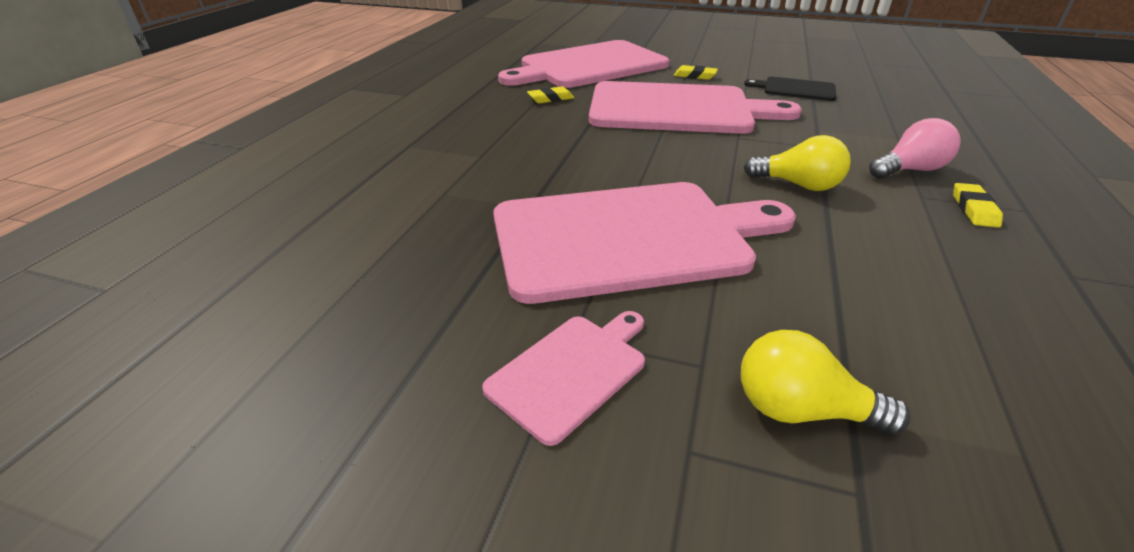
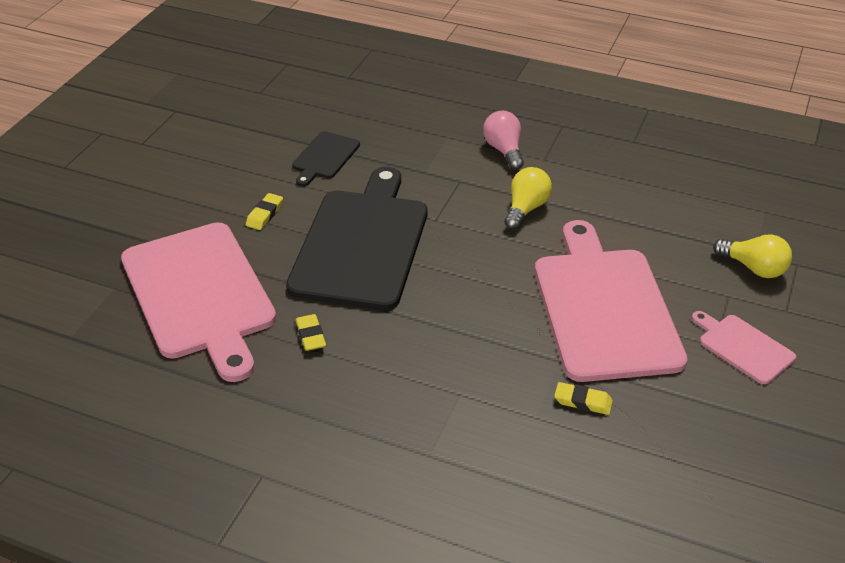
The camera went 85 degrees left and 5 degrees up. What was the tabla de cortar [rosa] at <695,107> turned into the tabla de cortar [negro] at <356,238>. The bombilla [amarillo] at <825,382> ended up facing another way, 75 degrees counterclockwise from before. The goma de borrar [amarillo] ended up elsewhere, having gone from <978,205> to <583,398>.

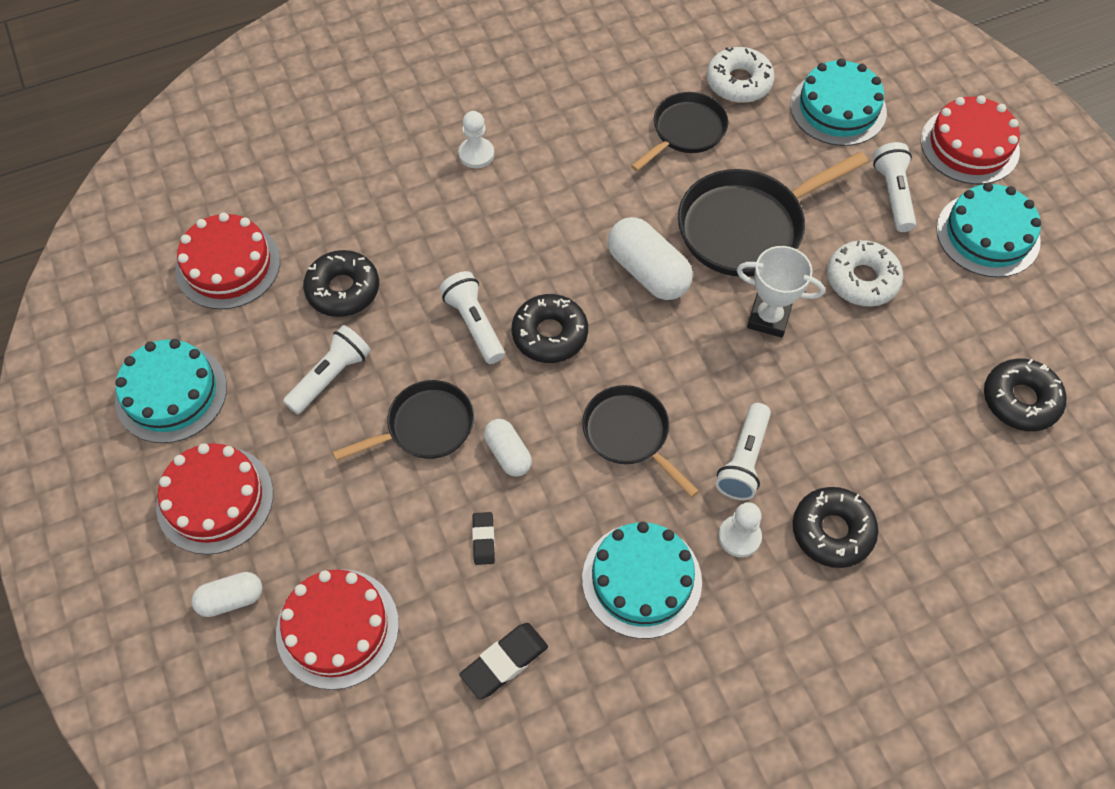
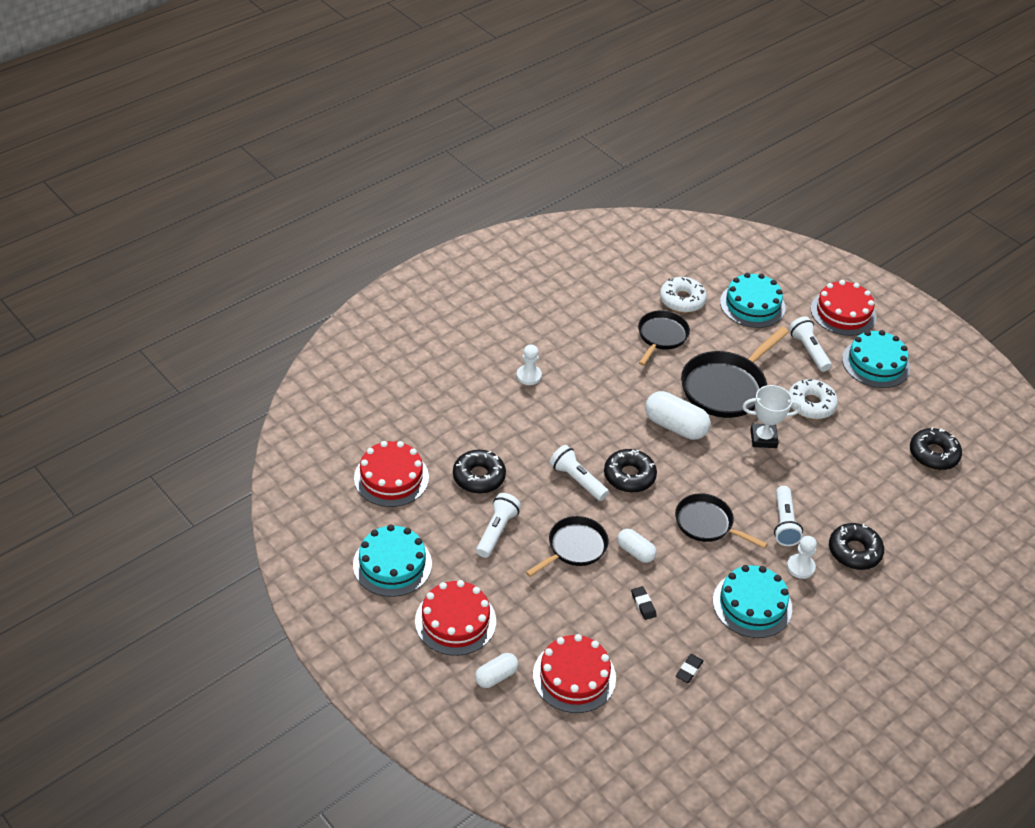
The camera went 20 degrees left and 15 degrees down. The size of the goma de borrar [negro] at <504,661> changed by a factor of 0.62.

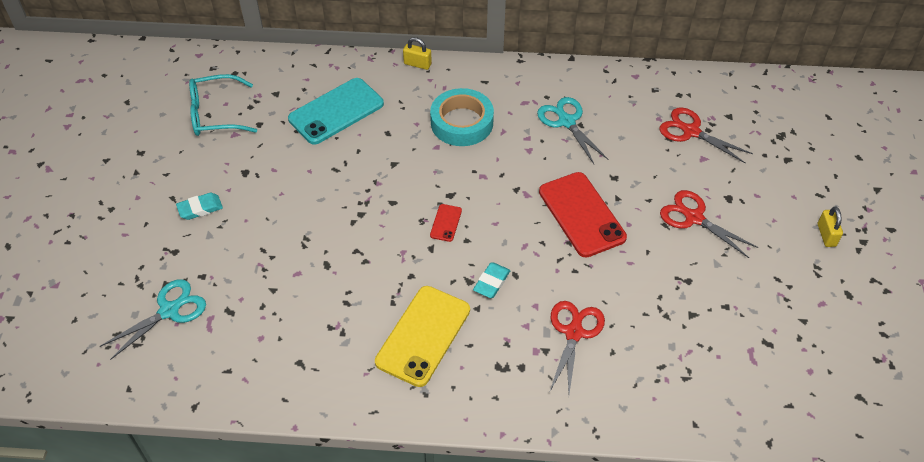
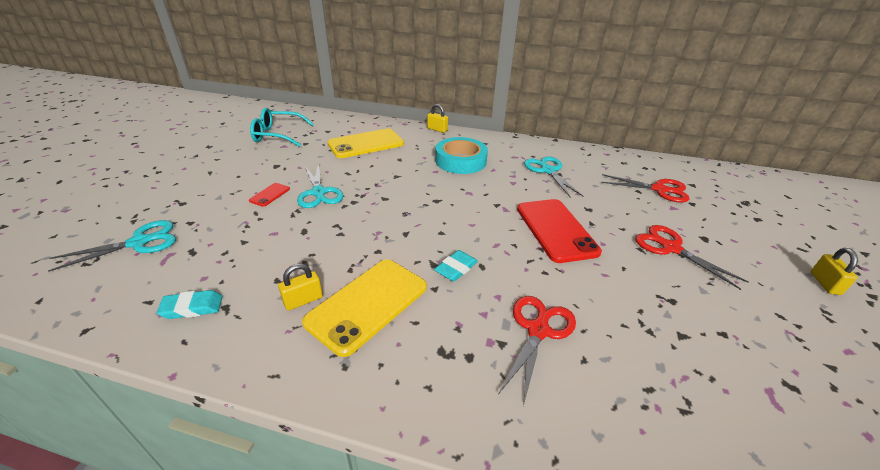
The camera went 10 degrees right and 15 degrees down. The goma de borrar [turquesa] ended up elsewhere, having gone from <199,206> to <189,304>. What was the móvil [turquesa] at <336,111> turned into the móvil [amarillo] at <365,143>. The móvil [rojo] ended up elsewhere, having gone from <446,223> to <269,195>. The tijeras [rojo] at <706,135> ended up facing another way, 150 degrees clockwise from before. The second view gained the candado [amarillo] at <300,286>. The second view gained the tijeras [turquesa] at <320,185>.

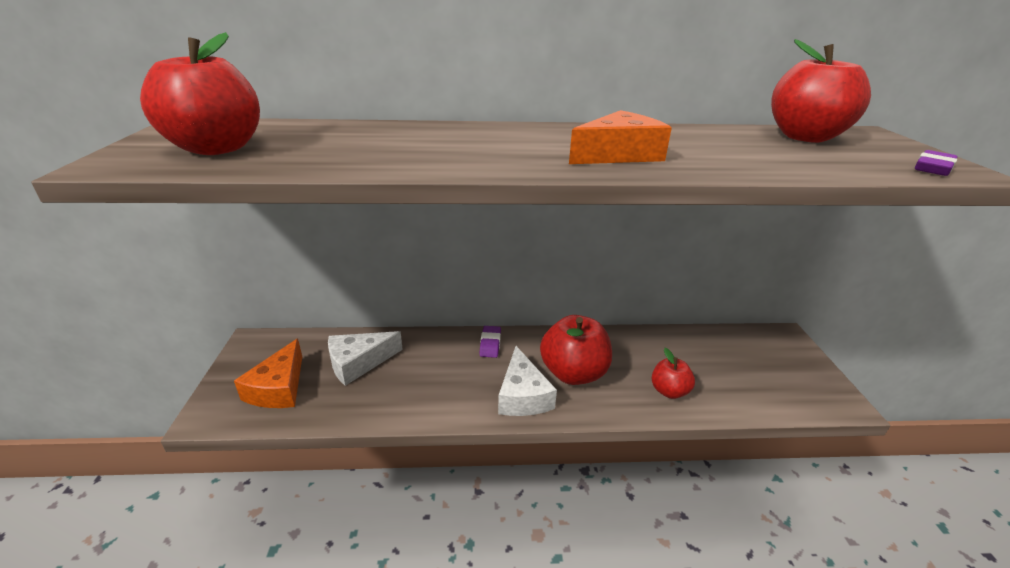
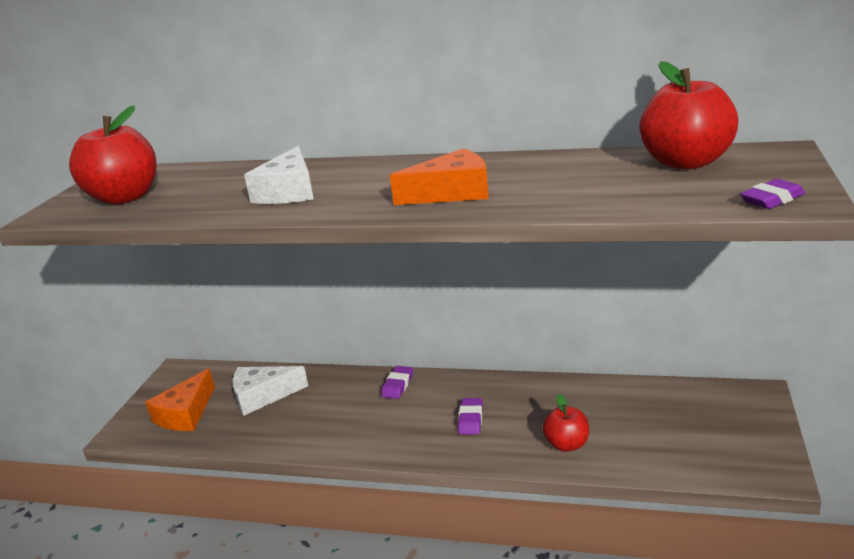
The camera went 20 degrees right and 5 degrees down. The queso [blanco] ended up elsewhere, having gone from <527,381> to <279,175>. Where the manzana [rojo] stood at <576,350>, the goma de borrar [morado] came to stand at <470,416>.

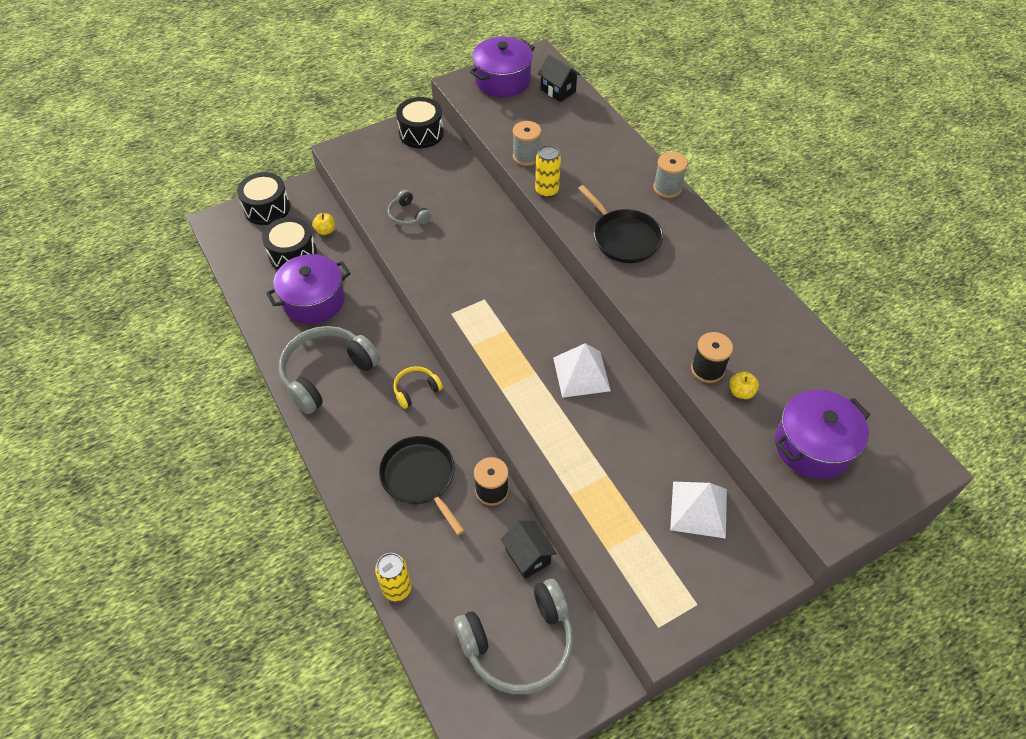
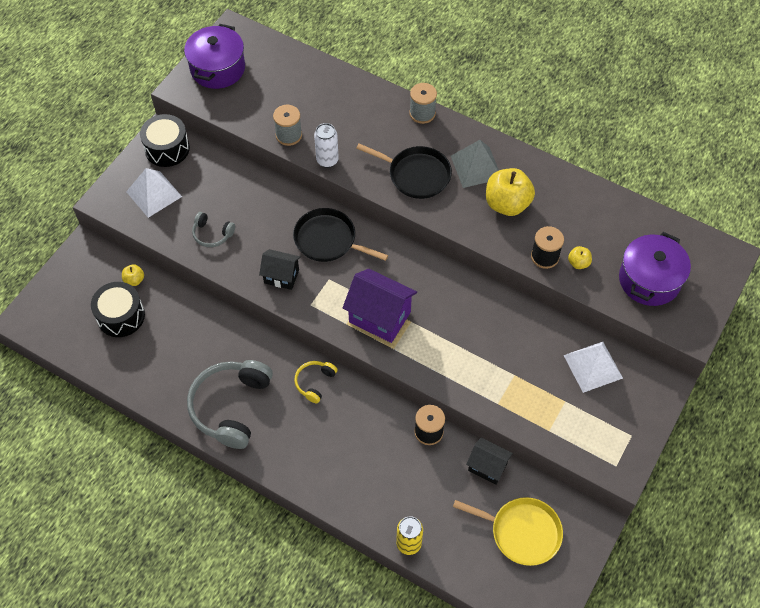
The camera went 30 degrees left and 5 degrees up. The second view lost the tambor [negro] at <263,198>. The second view lost the olla [morado] at <308,289>. The sartén [negro] ended up elsewhere, having gone from <422,485> to <340,235>. Where the auriculares [gris] stood at <514,636>, the sartén [amarillo] came to stand at <508,531>. What was the lata [amarillo] at <548,171> turned into the lata [blanco] at <326,145>. The casa [negro] ended up elsewhere, having gone from <559,78> to <280,269>. The pirámide [blanco] ended up elsewhere, having gone from <582,370> to <154,193>. The second view gained the casa [morado] at <380,306>. The second view gained the pirámide [gris] at <475,164>. The second view gained the manzana [amarillo] at <510,192>.

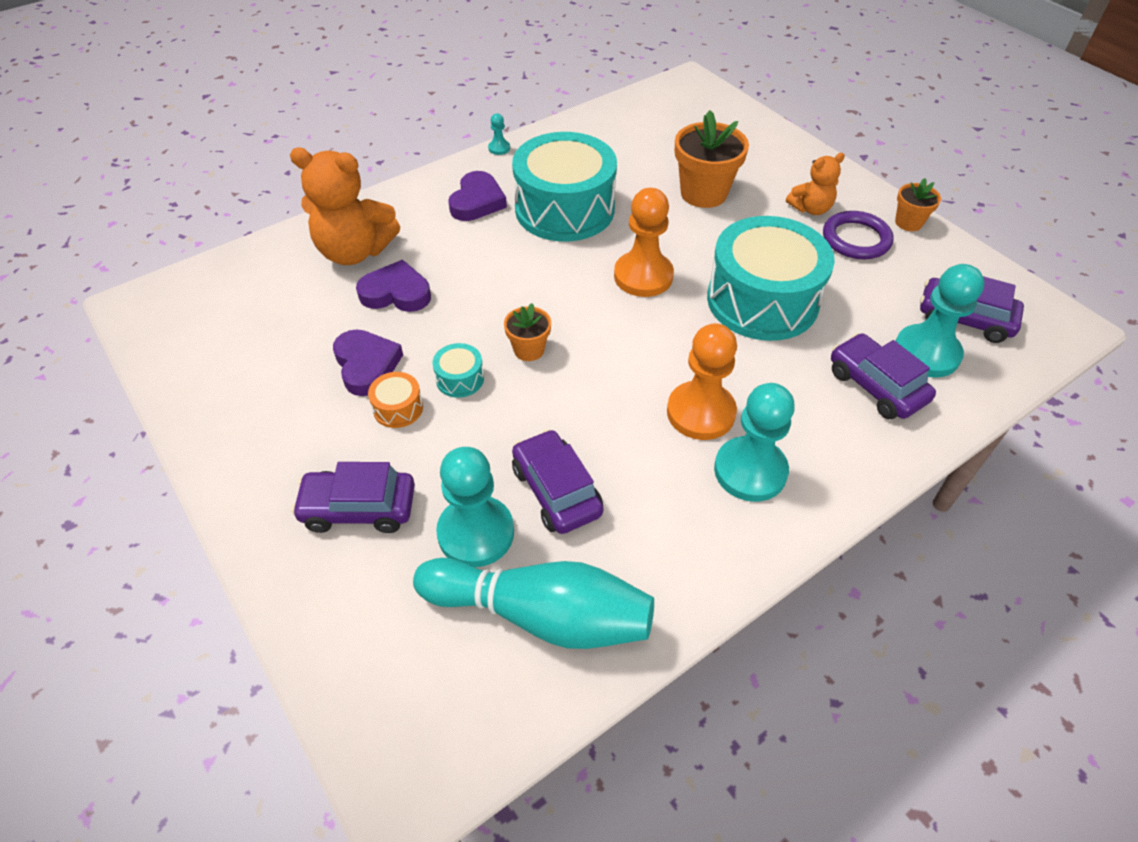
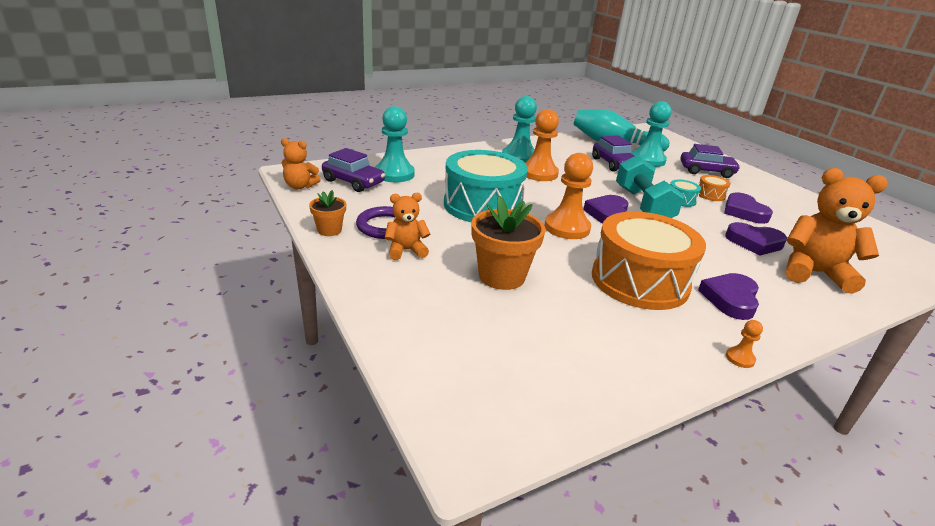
The camera went 175 degrees left and 20 degrees down. What was the peón [turquesa] at <499,134> turned into the peón [naranja] at <744,344>. Where the maceta [naranja] stood at <527,332>, the mancuerna [turquesa] came to stand at <650,186>. What was the tambor [turquesa] at <564,187> turned into the tambor [naranja] at <649,260>. The second view lost the coche [morado] at <883,376>. The second view gained the osito [naranja] at <301,163>. The second view gained the corazón [morado] at <606,209>.

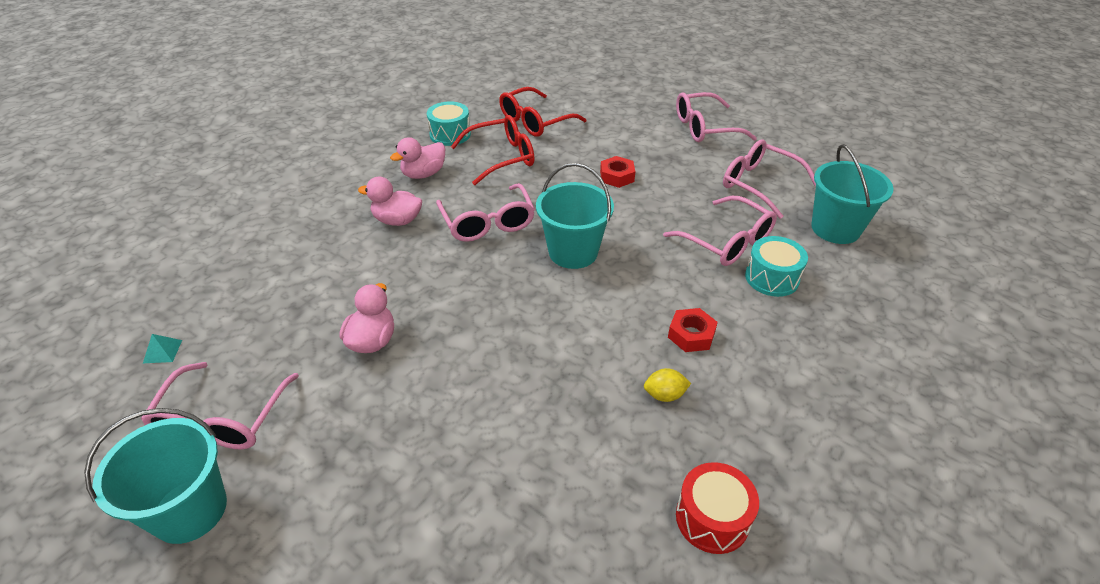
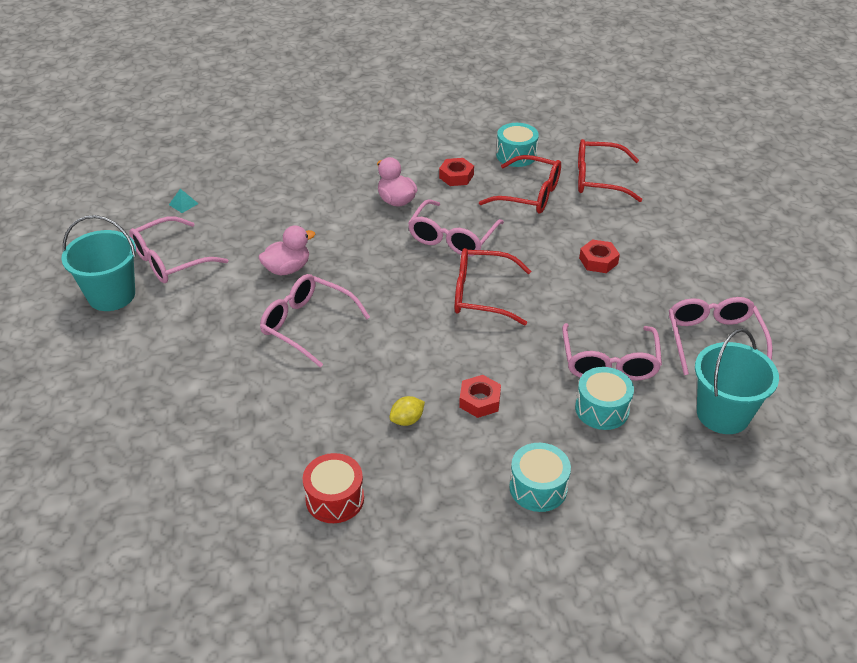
The camera went 45 degrees right and 0 degrees up. Where the pato [rosa] stood at <417,158>, the tuerca [rojo] came to stand at <456,172>. Where the balde [turquesa] stood at <575,216>, the gafas [rojo] came to stand at <493,286>. The limón [amarillo] at <667,385> ended up facing another way, 75 degrees counterclockwise from before. The gafas [rosa] ended up elsewhere, having gone from <716,117> to <315,320>. The second view gained the tambor [turquesa] at <540,477>.

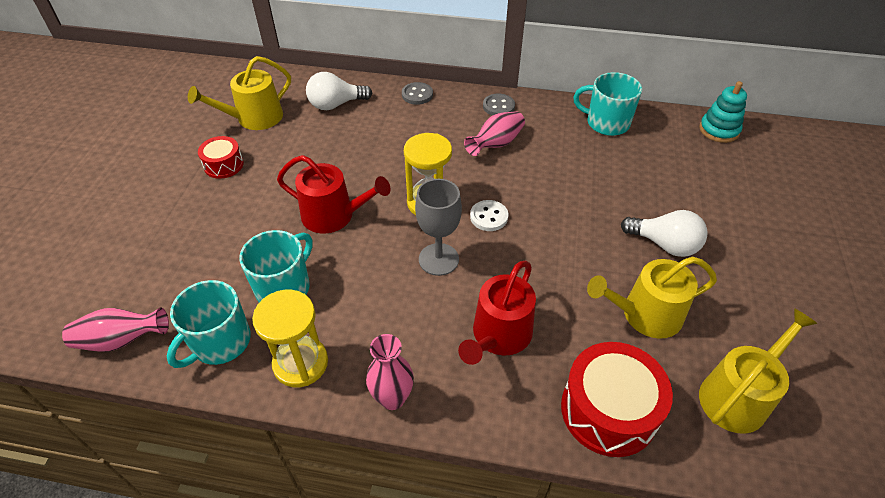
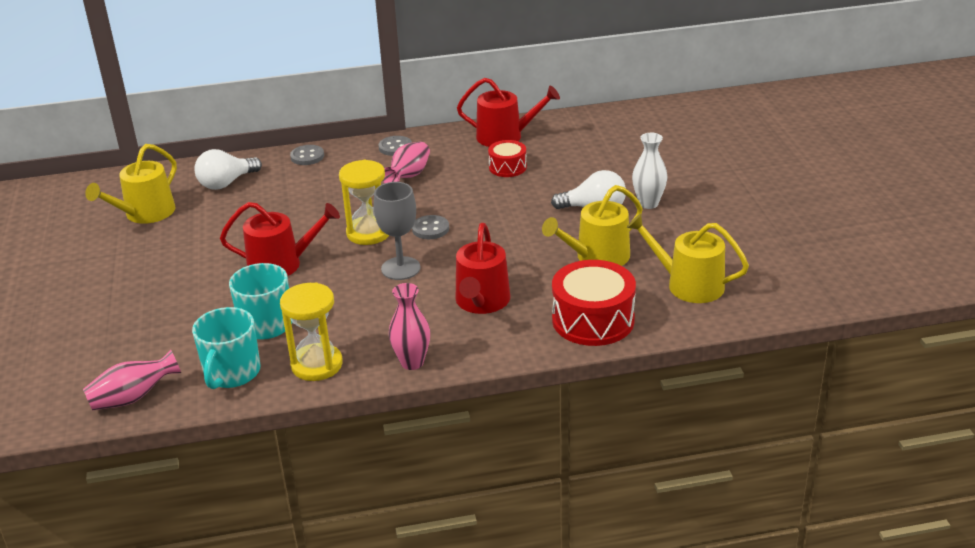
The camera went 20 degrees left and 15 degrees down. The tambor [rojo] ended up elsewhere, having gone from <221,157> to <507,158>. What was the botón [blanco] at <489,215> turned into the botón [gris] at <430,227>. Where the taza [turquesa] stood at <607,104>, the regadera [rojo] came to stand at <508,112>. The second view lost the juguete apilable [turquesa] at <723,112>. The regadera [amarillo] at <758,371> ended up facing another way, 90 degrees counterclockwise from before. The second view gained the florero [blanco] at <649,171>.

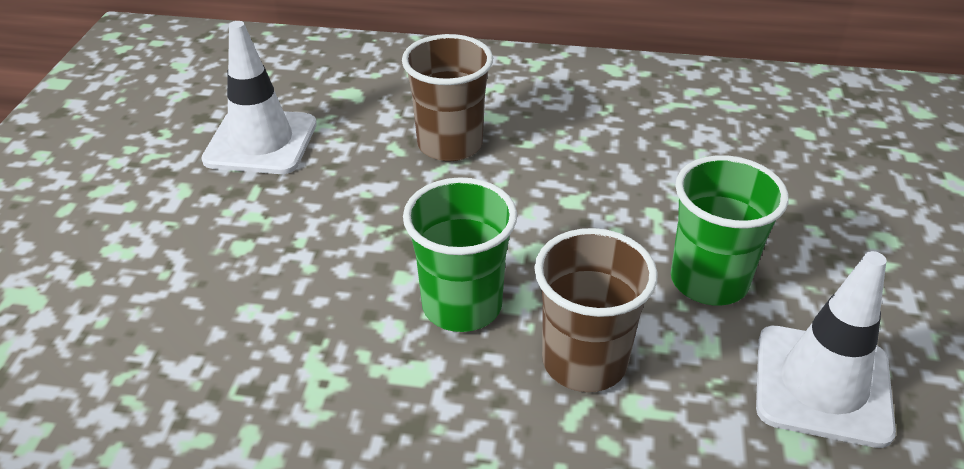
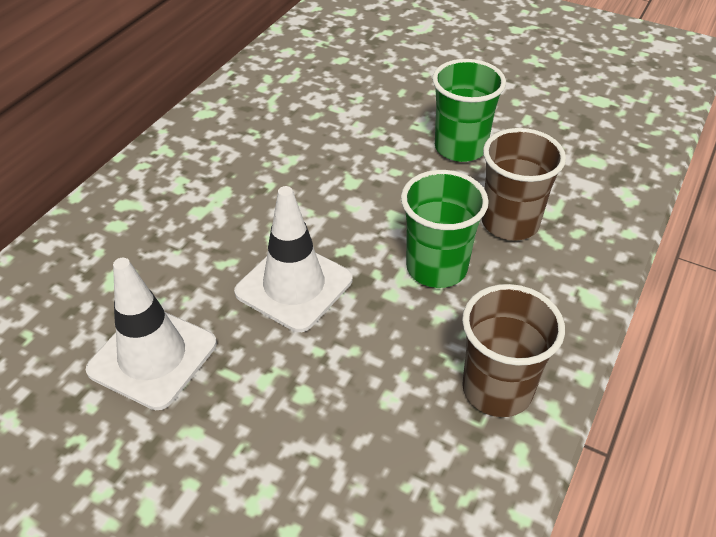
The camera went 70 degrees left and 5 degrees up. The vaso [marrón] ended up elsewhere, having gone from <447,97> to <513,350>. The cono de tráfico [blanco] ended up elsewhere, having gone from <826,349> to <293,259>.

